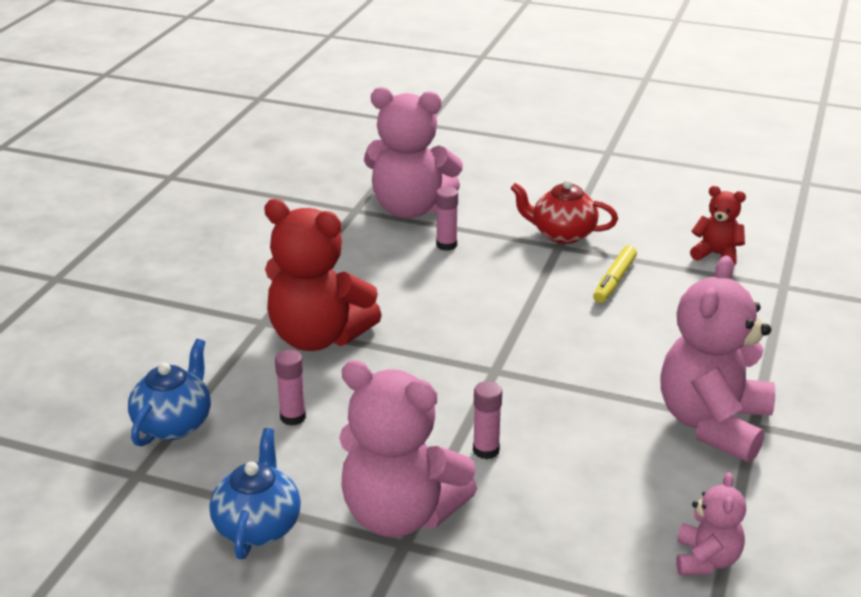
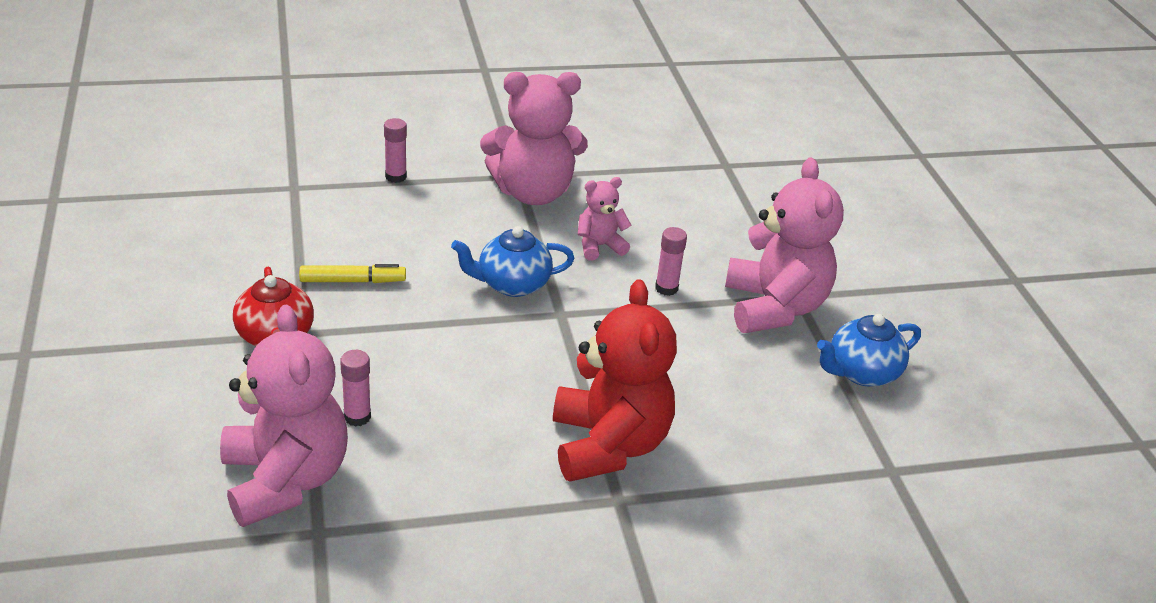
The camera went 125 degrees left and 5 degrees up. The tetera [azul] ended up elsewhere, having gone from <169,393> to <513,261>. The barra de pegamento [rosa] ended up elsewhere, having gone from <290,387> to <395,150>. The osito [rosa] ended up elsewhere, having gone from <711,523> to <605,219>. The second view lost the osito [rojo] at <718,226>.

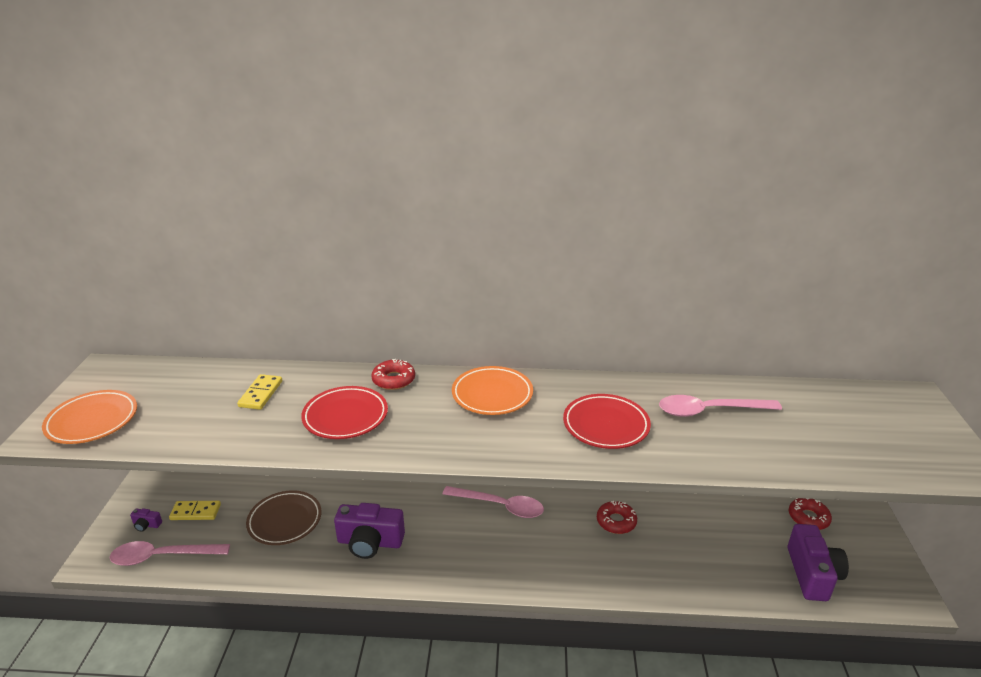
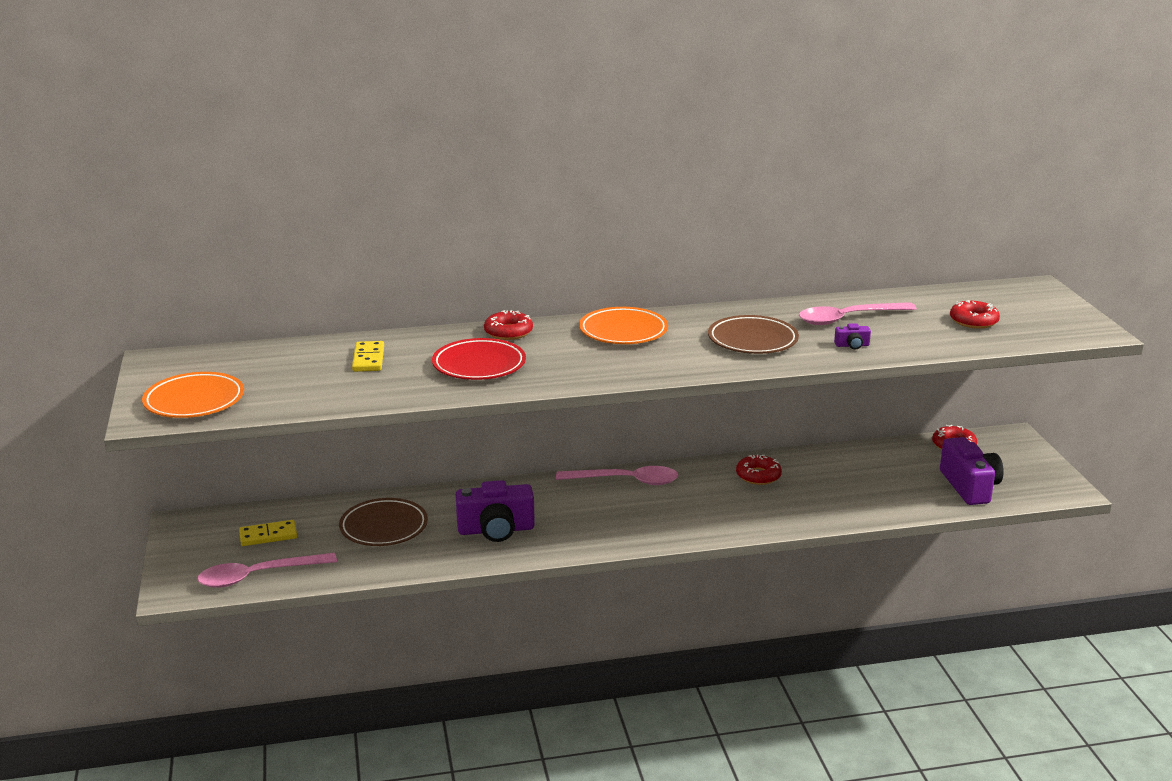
The camera went 15 degrees left and 5 degrees down. The cámara [morado] ended up elsewhere, having gone from <146,520> to <852,336>. What was the plato [rojo] at <607,421> turned into the plato [marrón] at <753,334>. The second view gained the rosquilla [rojo] at <975,314>.

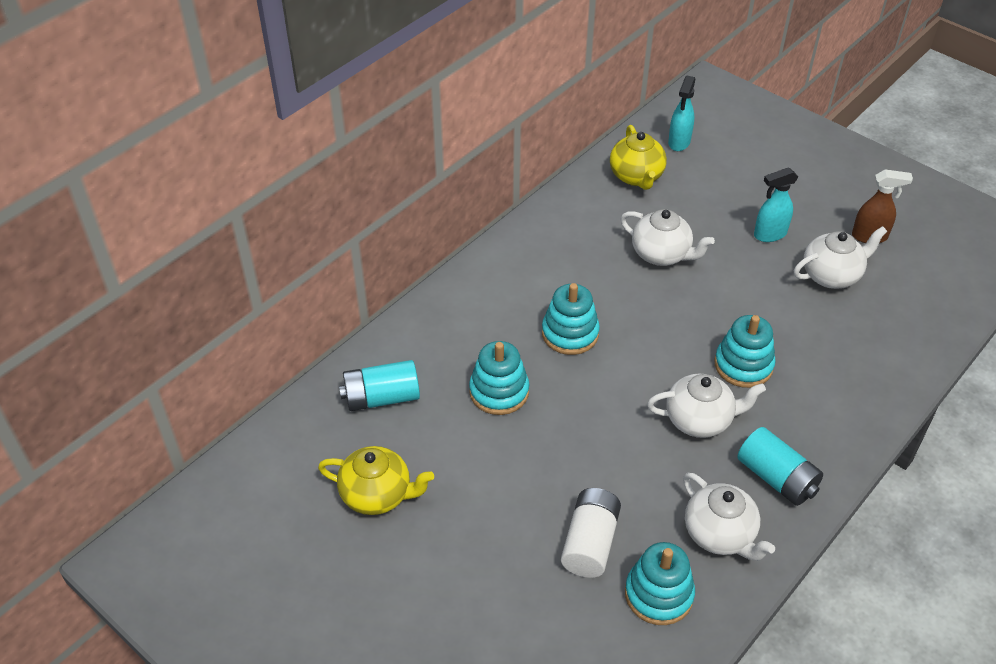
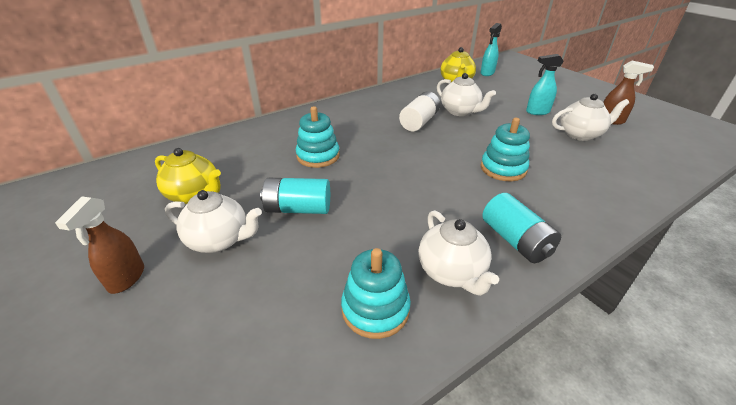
The camera went 15 degrees right and 10 degrees down. The pila [turquesa] ended up elsewhere, having gone from <379,385> to <295,196>. The second view lost the juguete apilable [turquesa] at <571,319>. The pila [blanco] ended up elsewhere, having gone from <591,533> to <419,111>. The tetera [blanco] ended up elsewhere, having gone from <706,406> to <213,221>. The second view gained the pulverizador [marrón] at <99,245>.

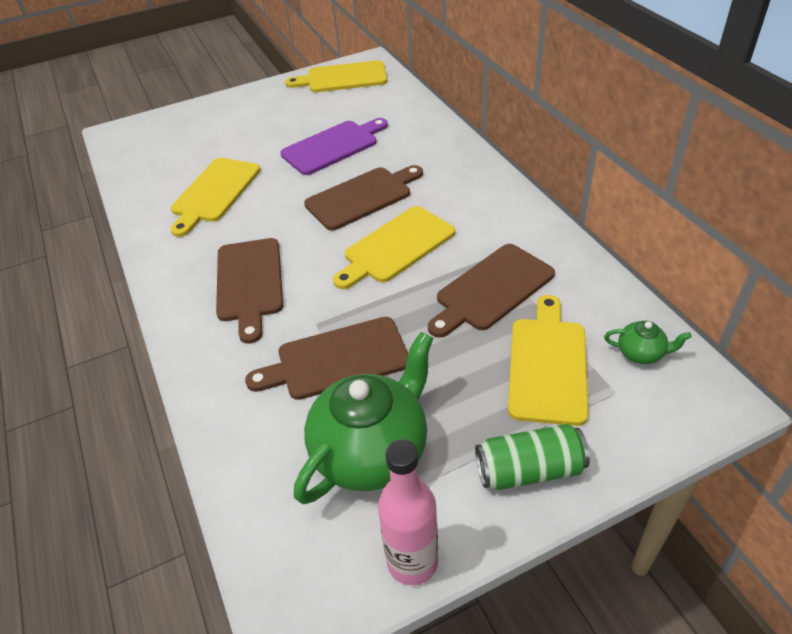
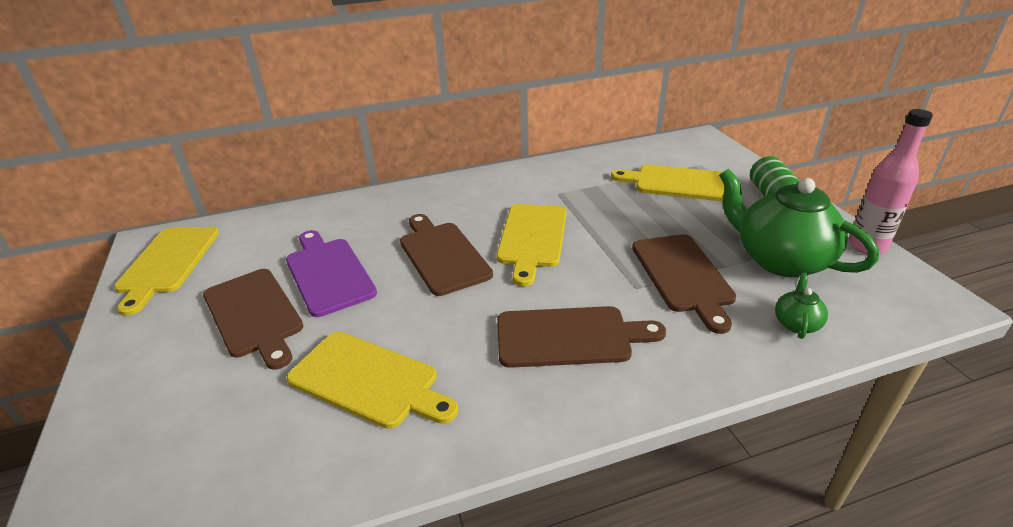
The camera went 85 degrees left and 10 degrees down. The tabla de cortar [amarillo] at <394,247> ended up facing another way, 45 degrees clockwise from before. The tabla de cortar [marrón] ended up elsewhere, having gone from <491,291> to <253,319>. The tetera [verde] ended up elsewhere, having gone from <647,342> to <801,305>.

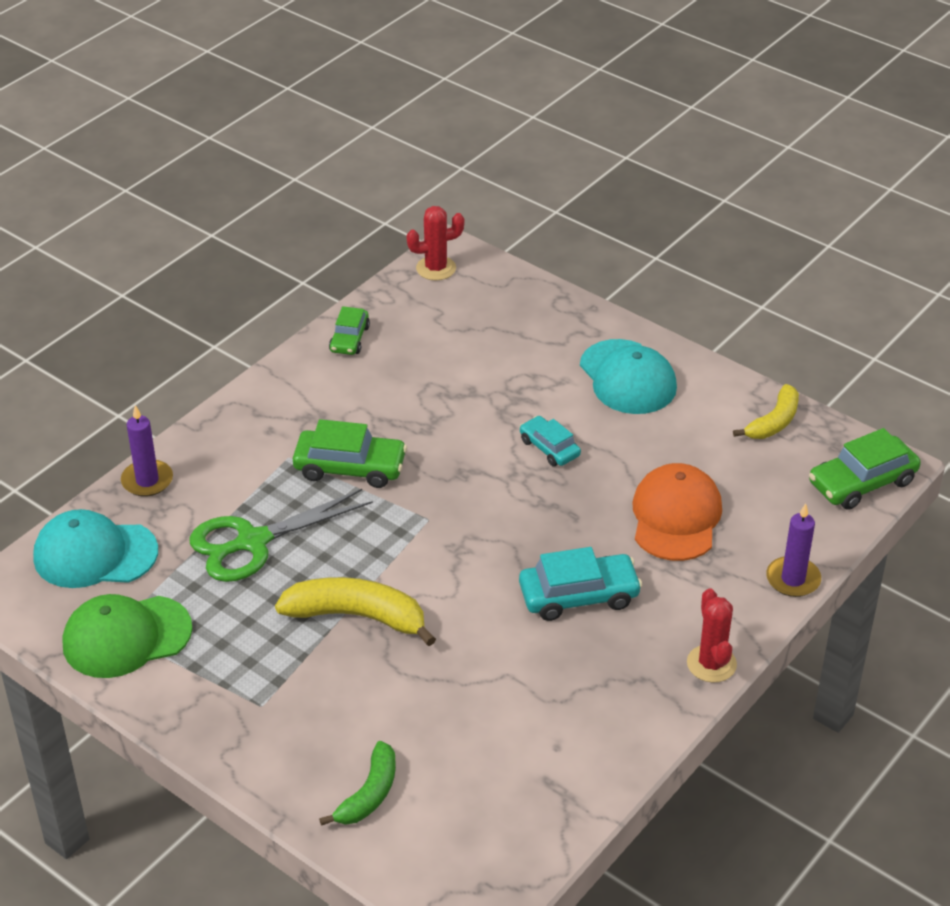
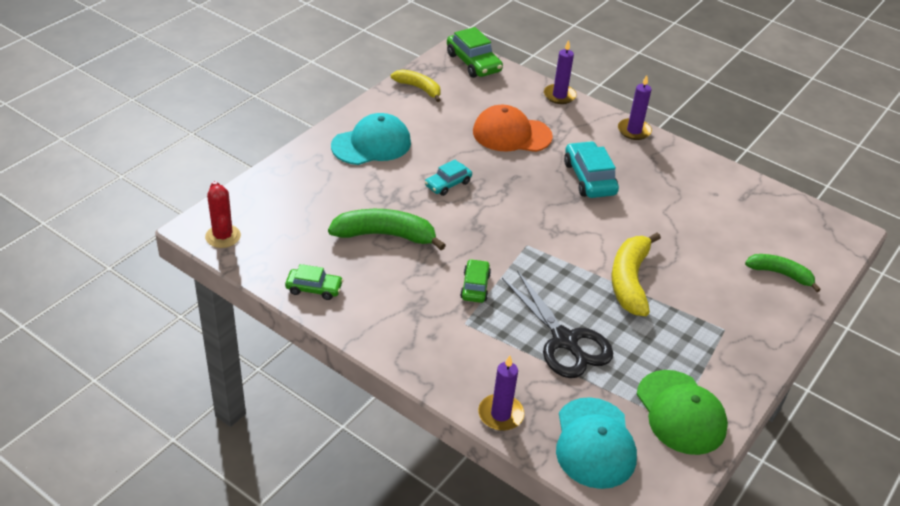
The camera went 95 degrees left and 0 degrees up. What was the tijeras [verde] at <281,535> turned into the tijeras [negro] at <557,324>. The size of the coche [verde] at <350,453> changed by a factor of 0.62. Where the cactus [rojo] stood at <712,635>, the vela [morado] came to stand at <635,107>. The second view gained the plátano [verde] at <387,229>.

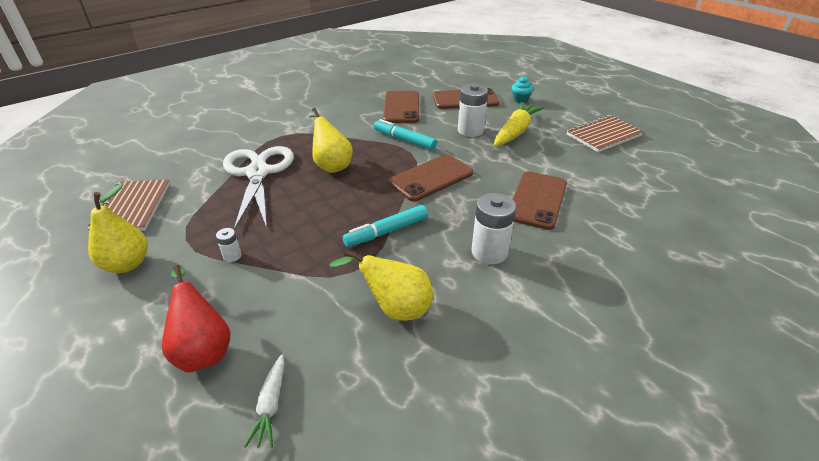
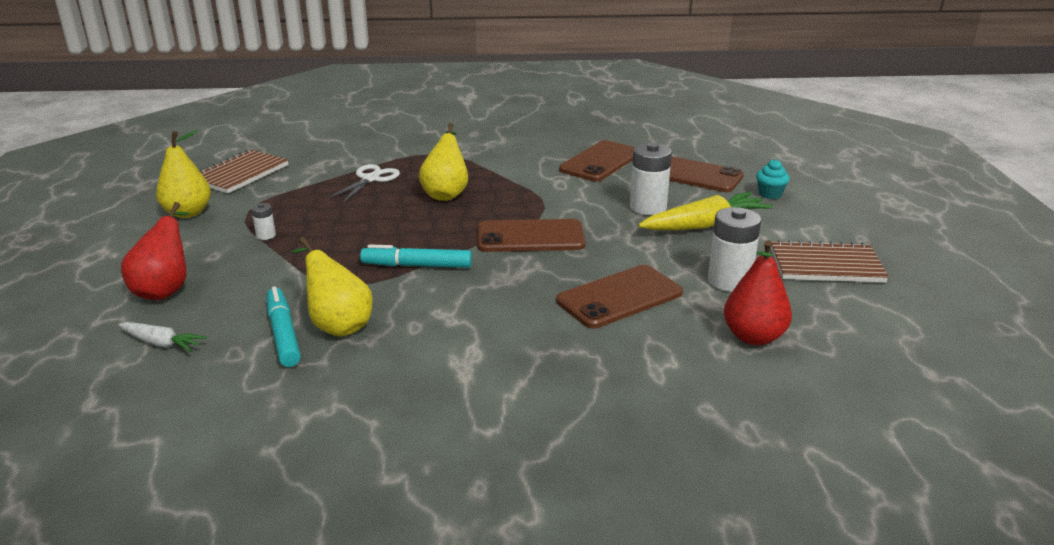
The camera went 35 degrees right and 10 degrees down. The size of the tijeras [blanco] at <258,188> changed by a factor of 0.55. The zanahoria [blanco] at <264,401> ended up facing another way, 105 degrees counterclockwise from before. The rotulador [turquesa] ended up elsewhere, having gone from <405,134> to <284,326>. The pila [blanco] ended up elsewhere, having gone from <494,228> to <734,249>. The second view gained the pera [rojo] at <758,292>.

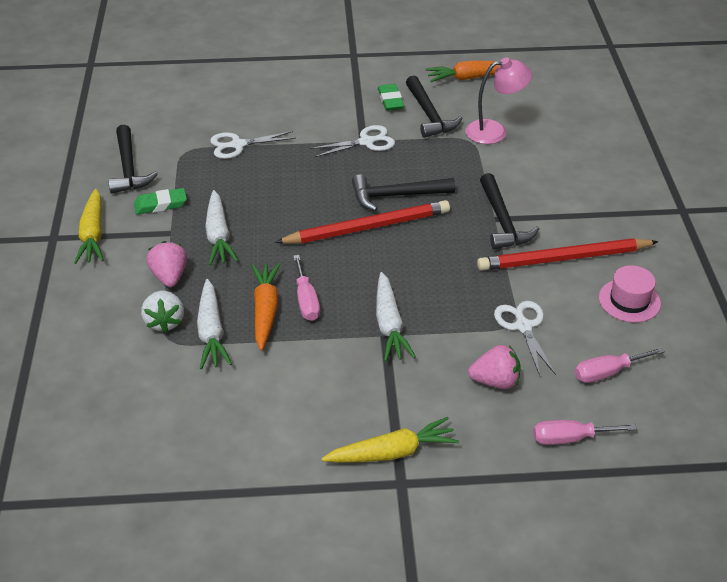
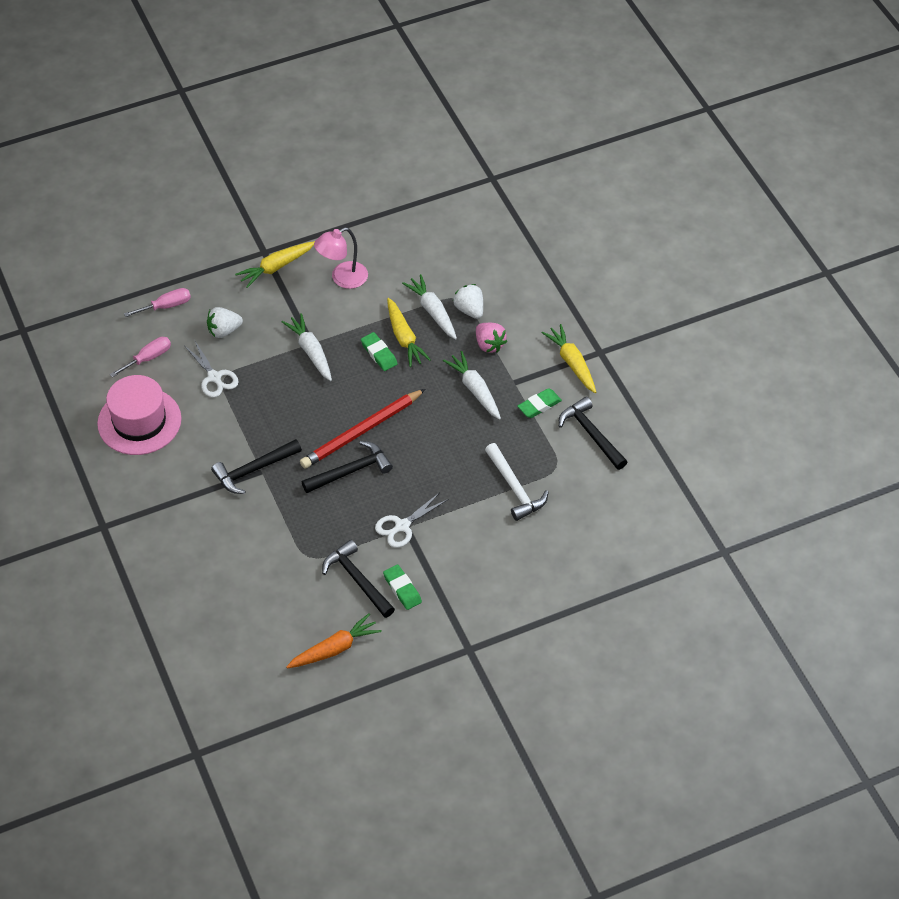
The camera went 160 degrees right and 10 degrees up. Where the tijeras [blanco] stood at <253,145>, the martillo [blanco] came to stand at <517,482>. What was the zanahoria [naranja] at <265,307> turned into the zanahoria [amarillo] at <409,332>. Where the destornillador [rosa] stood at <306,288>, the goma de borrar [verde] came to stand at <379,351>. The lámpara [rosa] ended up elsewhere, having gone from <498,100> to <341,258>. What was the fresa [rosa] at <494,367> turned into the fresa [blanco] at <225,322>. The second view lost the lápiz [rojo] at <568,254>. The martillo [negro] at <509,211> ended up facing another way, 90 degrees counterclockwise from before. The size of the sombrero [rosa] at <630,293> changed by a factor of 1.75.

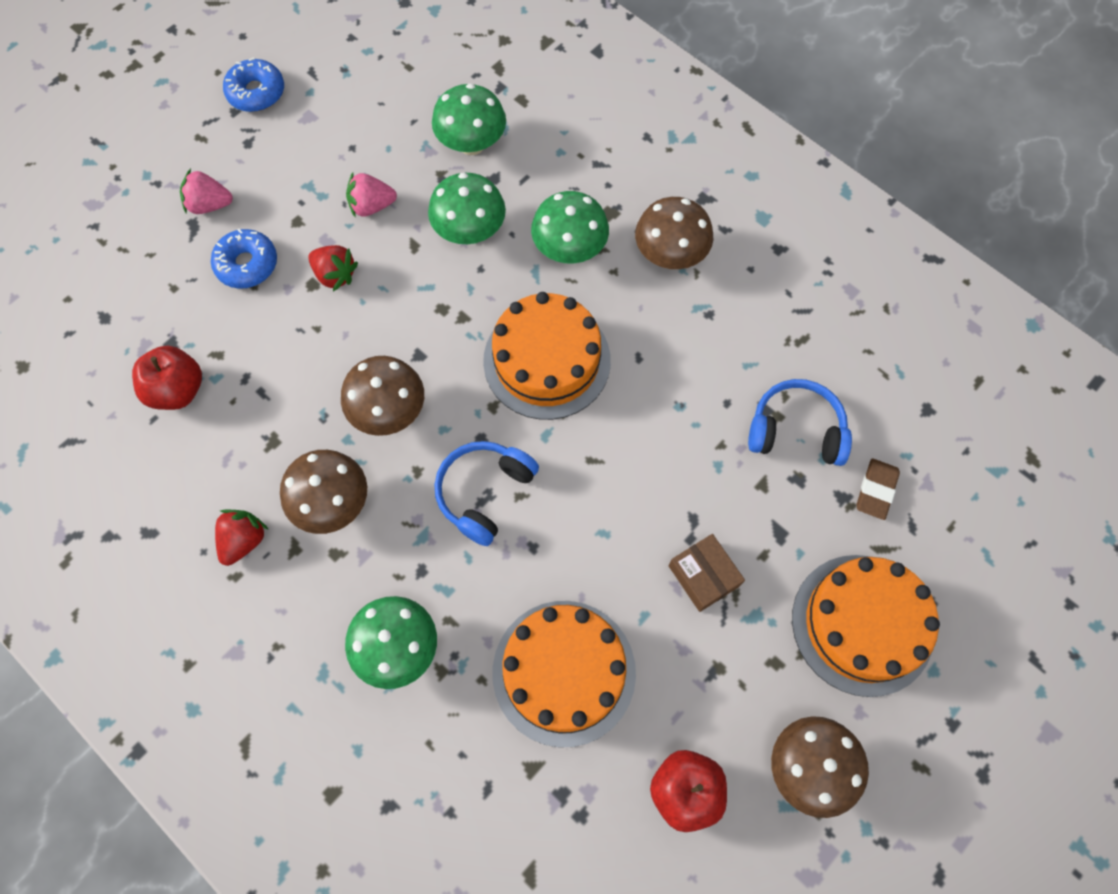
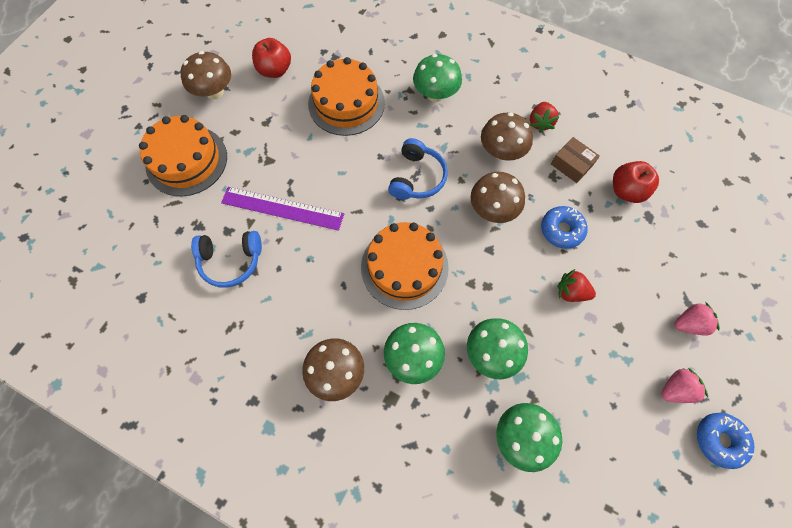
The camera went 165 degrees right and 0 degrees up. The rosquilla [azul] ended up elsewhere, having gone from <244,259> to <564,227>. The fresa [rosa] ended up elsewhere, having gone from <371,195> to <684,385>. The caja [marrón] ended up elsewhere, having gone from <707,573> to <575,160>. The second view lost the goma de borrar [marrón] at <878,489>. The second view gained the regla [morado] at <282,209>.

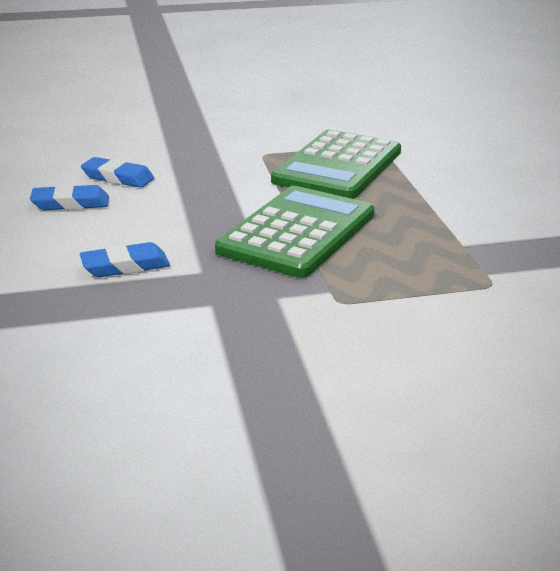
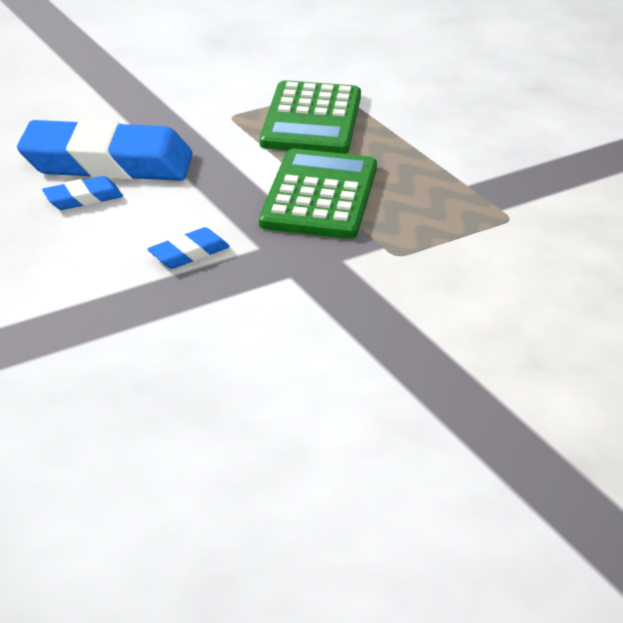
The camera went 20 degrees left and 5 degrees up. The size of the goma de borrar [azul] at <117,172> changed by a factor of 2.29.

